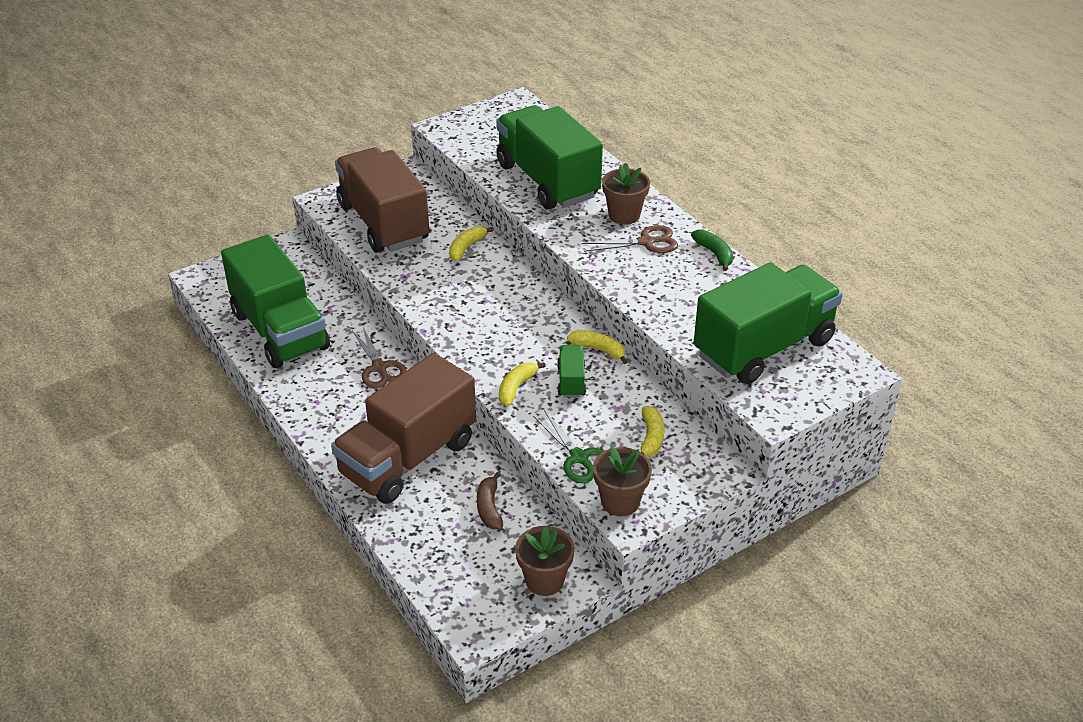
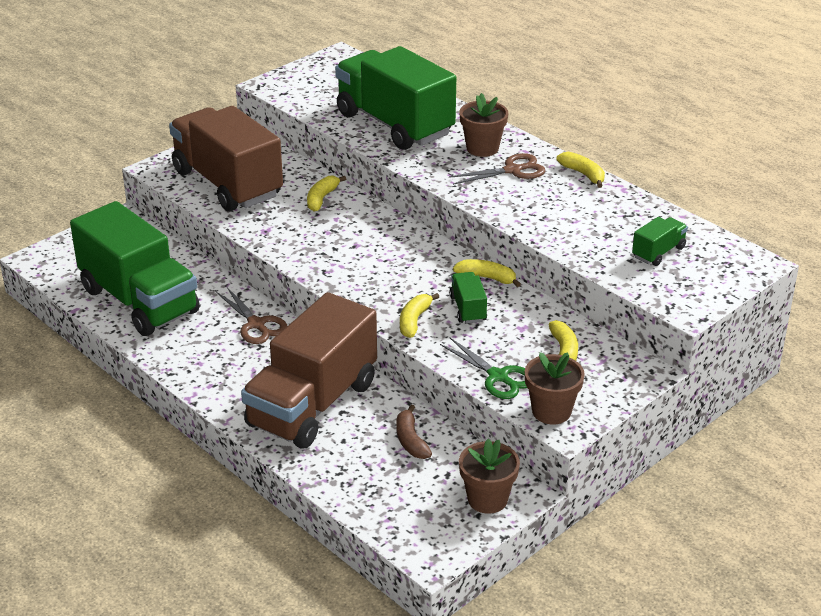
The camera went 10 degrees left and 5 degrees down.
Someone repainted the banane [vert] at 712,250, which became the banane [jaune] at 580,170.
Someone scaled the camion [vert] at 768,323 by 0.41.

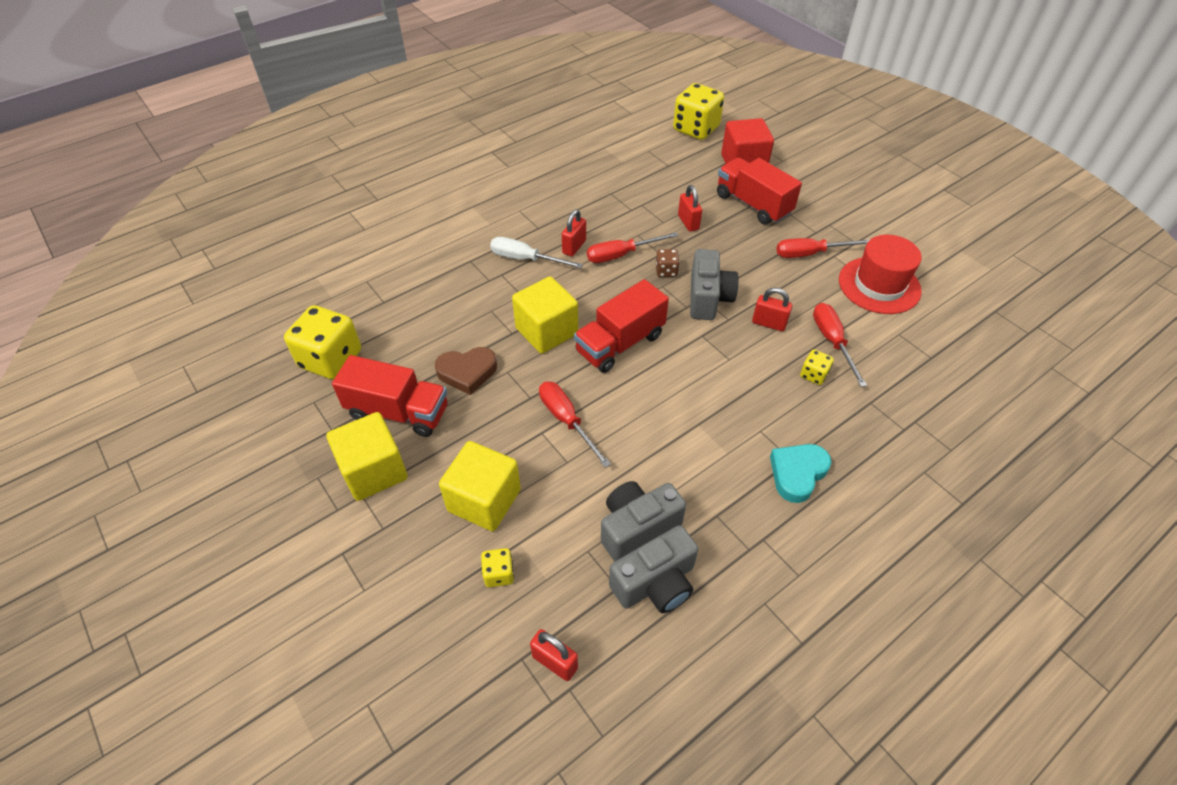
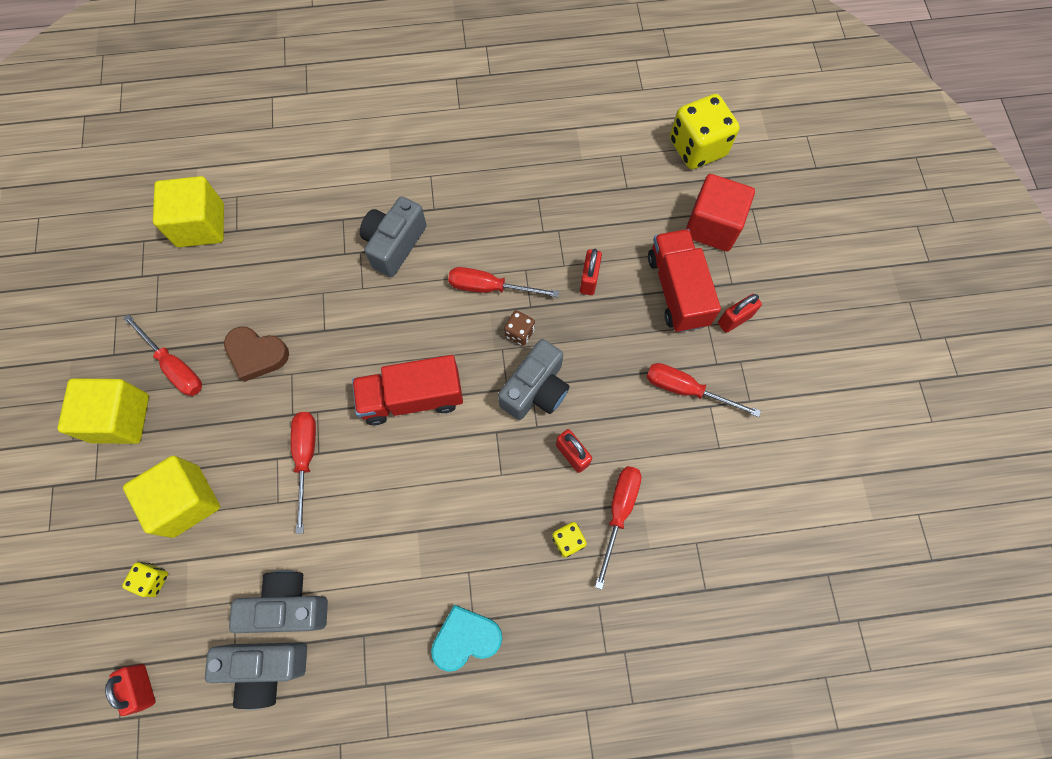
The camera went 30 degrees right and 20 degrees up.
Someone took away the dé [jaune] at 322,342.
Someone swapped the camion [rouge] at 390,396 for the tournevis [rouge] at 162,355.
Someone swapped the tournevis [blanc] at 536,252 for the appareil photo [gris] at 393,236.
Someone carried the cube [jaune] from 545,315 to 188,211.
Someone carried the cadenas [rouge] from 574,233 to 740,313.
Someone took away the chapeau [rouge] at 880,274.

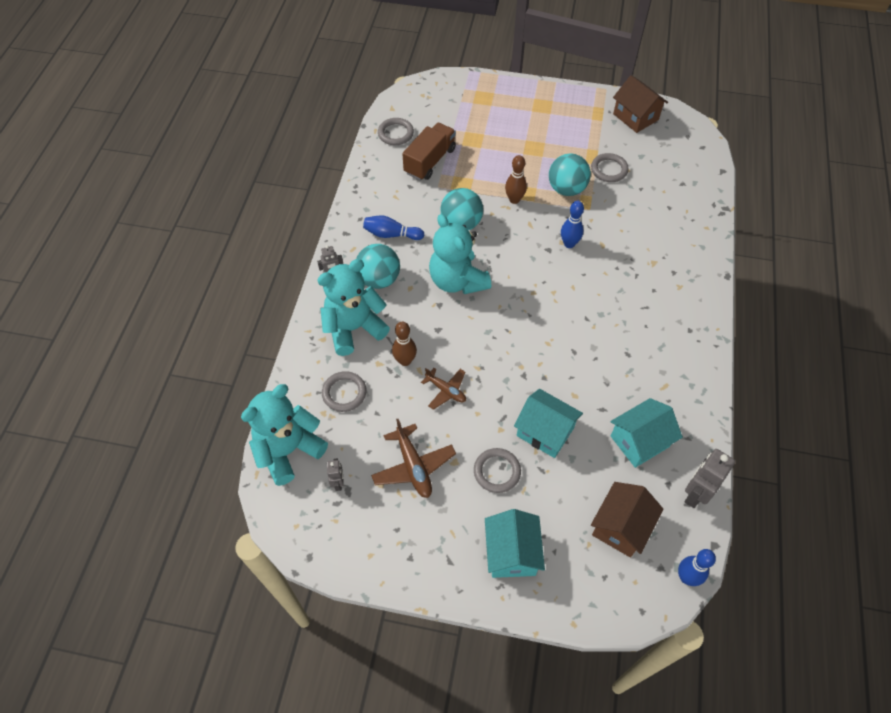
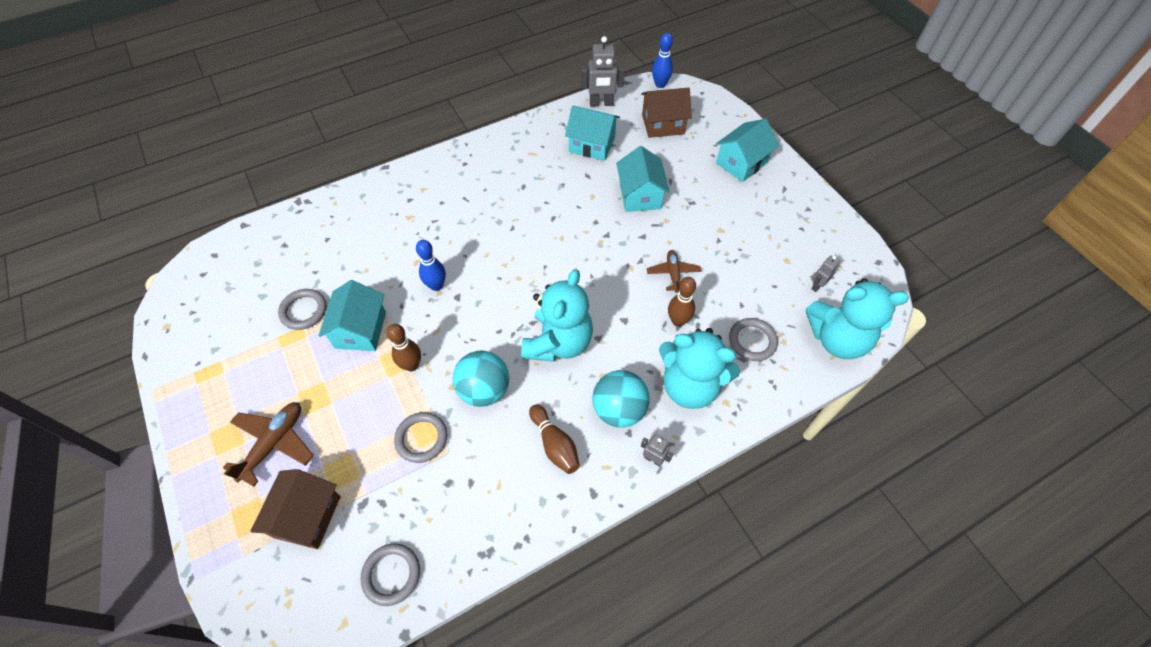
The camera went 130 degrees left and 0 degrees up.
Someone repainted the quille [bleu] at 393,227, which became the quille [marron] at 554,439.
Someone carried the avion [marron] from 413,458 to 268,444.
Someone took away the camion [marron] at 429,151.
Someone carried the anneau [gris] from 497,470 to 420,437.
Someone swapped the balle [turquoise] at 570,175 for the maison [turquoise] at 352,315.
Someone carried the maison [marron] from 640,104 to 295,509.

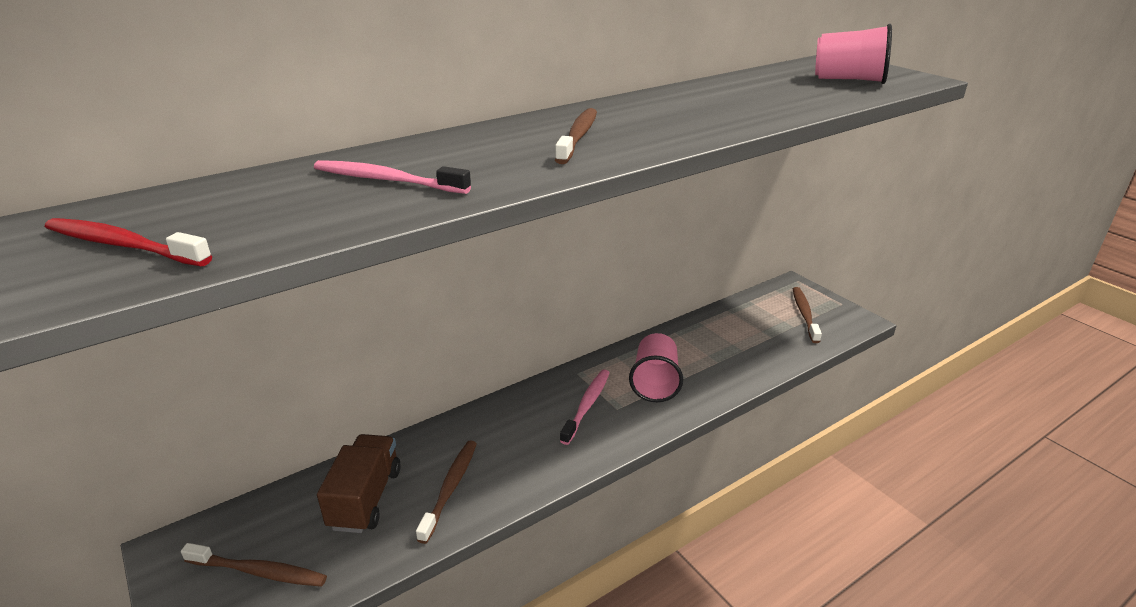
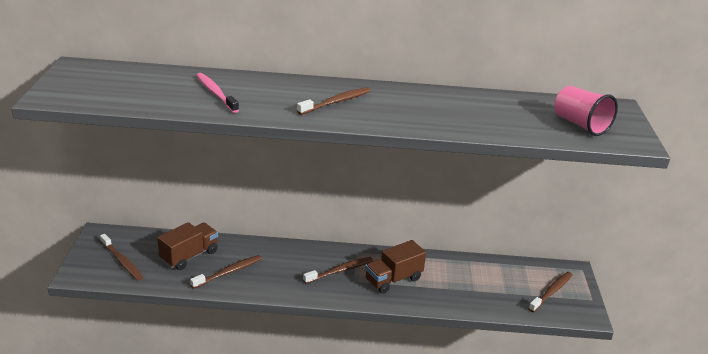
The camera went 35 degrees right and 0 degrees up.
Someone took away the brosse à dents [rouge] at 128,242.
Someone repainted the brosse à dents [rose] at 584,407, which became the brosse à dents [marron] at 338,270.
Someone swapped the gobelet [rose] at 656,367 for the camion [marron] at 395,267.

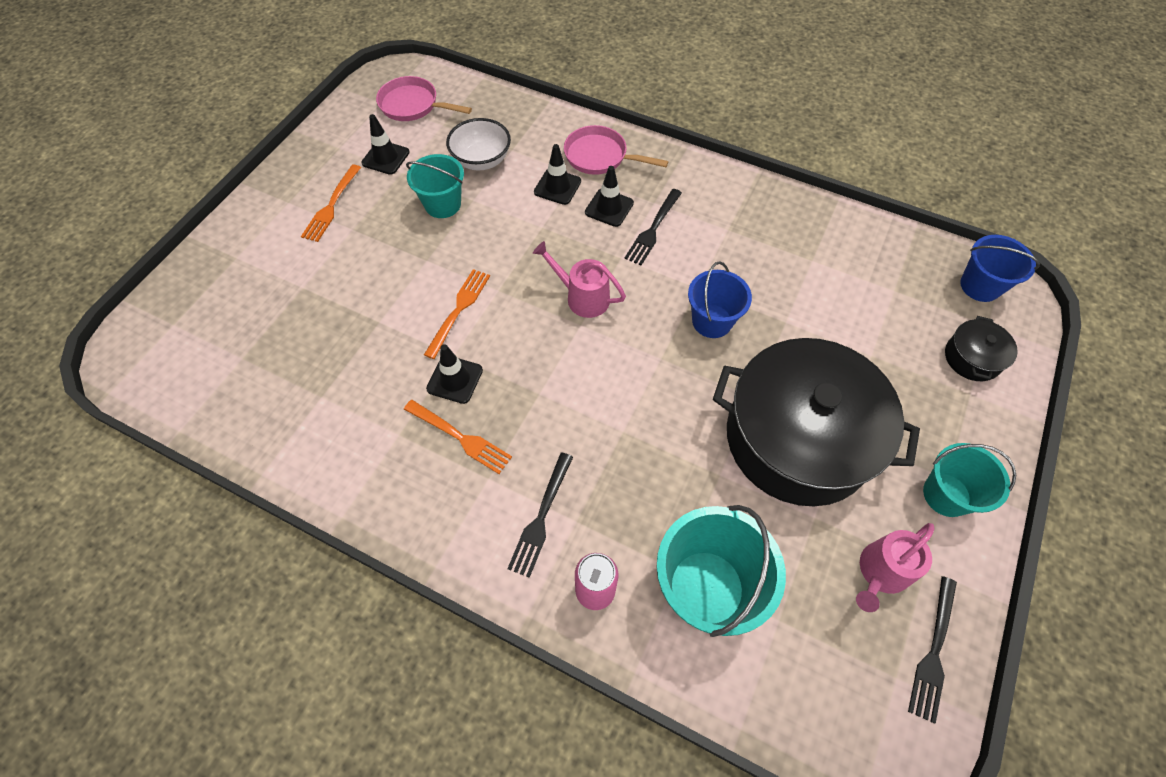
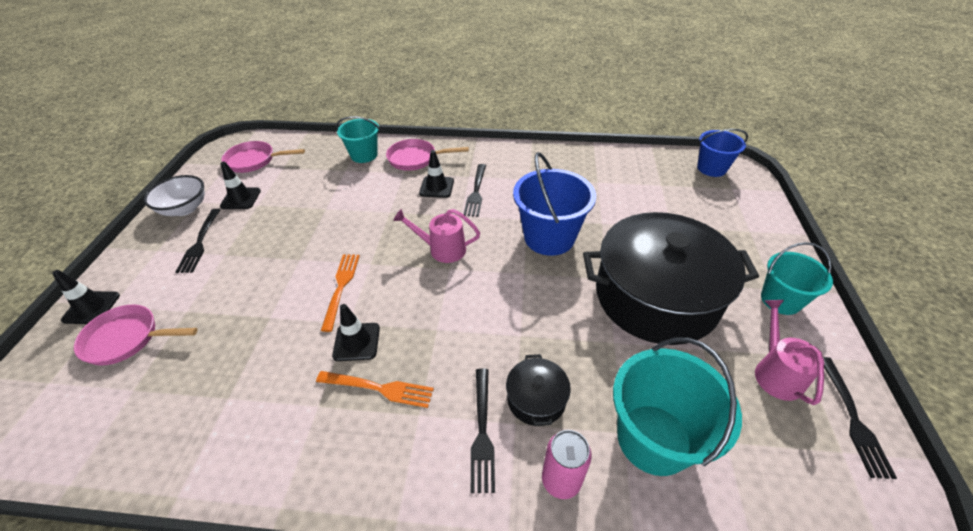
The camera went 20 degrees left and 15 degrees down.
Someone repainted the fourchette [orange] at 331,203, which became the fourchette [noir] at 197,241.
Someone carried the seau [turquoise] from 435,186 to 358,139.
Someone carried the bol [blanc] from 478,144 to 174,195.
Someone carried the cône de chantier [noir] from 557,174 to 86,297.
Someone scaled the seau [bleu] at 720,299 by 1.56.
Someone rotated the arrosoir [rose] at 895,567 by 150 degrees clockwise.
Someone carried the marmite [noir] from 981,348 to 538,390.
Someone put down the poêle [rose] at 136,335.

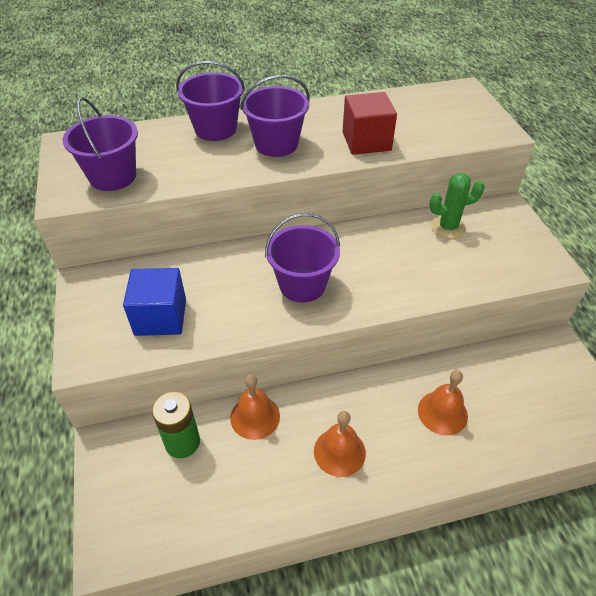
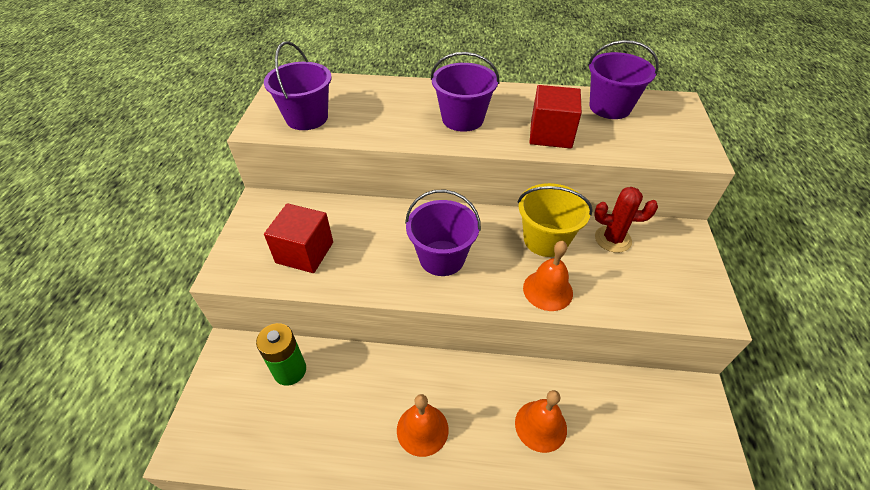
The camera went 20 degrees right and 0 degrees up.
Someone repainted the cube [bleu] at 154,302, which became the cube [rouge] at 298,238.
Someone carried the seau [violet] from 210,101 to 623,79.
Someone carried the cloche [orange] from 255,407 to 548,276.
Someone repainted the cactus [vert] at 457,206, which became the cactus [rouge] at 626,220.
Someone put down the seau [jaune] at 555,220.

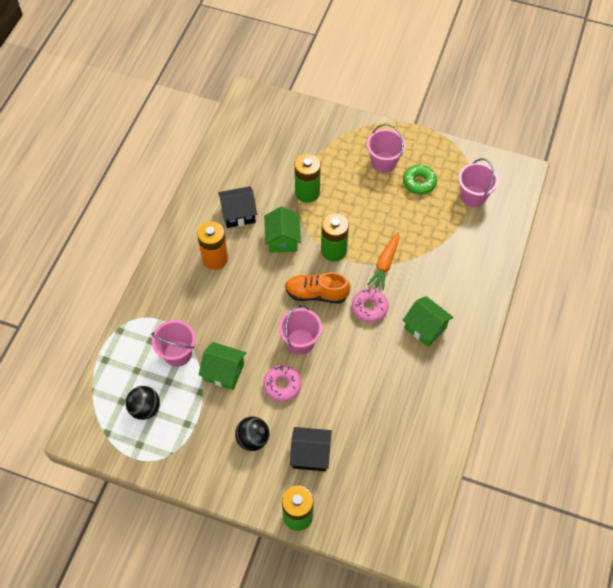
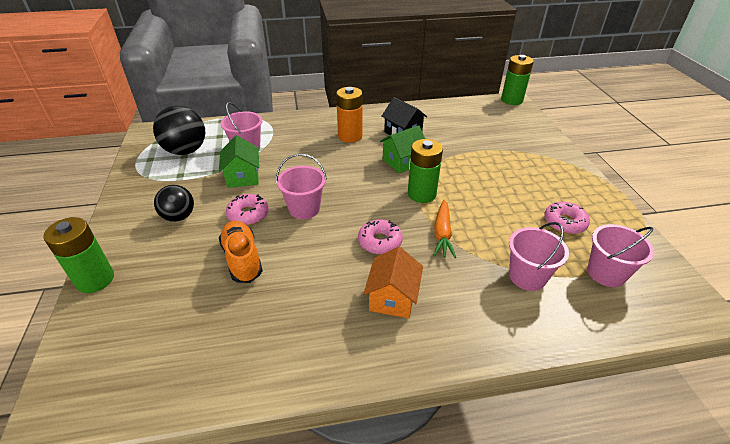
The camera went 60 degrees right and 20 degrees down.
Someone scaled the balle [noir] at 143,403 by 1.56.
Someone carried the chaussure [orange] from 318,287 to 241,251.
Someone took away the maison [noir] at 311,449.
Someone carried the pile [vert] from 308,178 to 517,80.
Someone carried the seau [rose] from 386,148 to 539,256.
Someone rotated the carotte [orange] at 383,261 by 75 degrees counterclockwise.
Someone repainted the beignet [vert] at 420,180, which became the beignet [rose] at 567,218.
Someone repainted the maison [vert] at 428,321, which became the maison [orange] at 393,282.

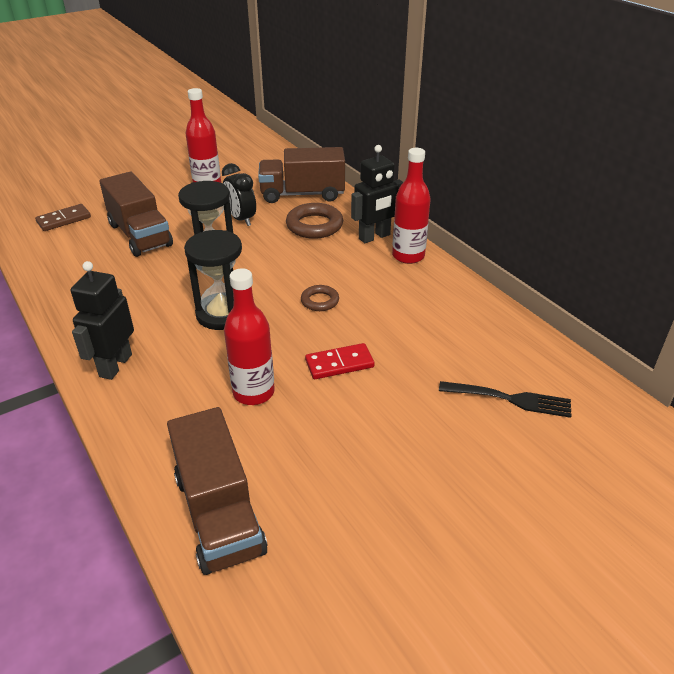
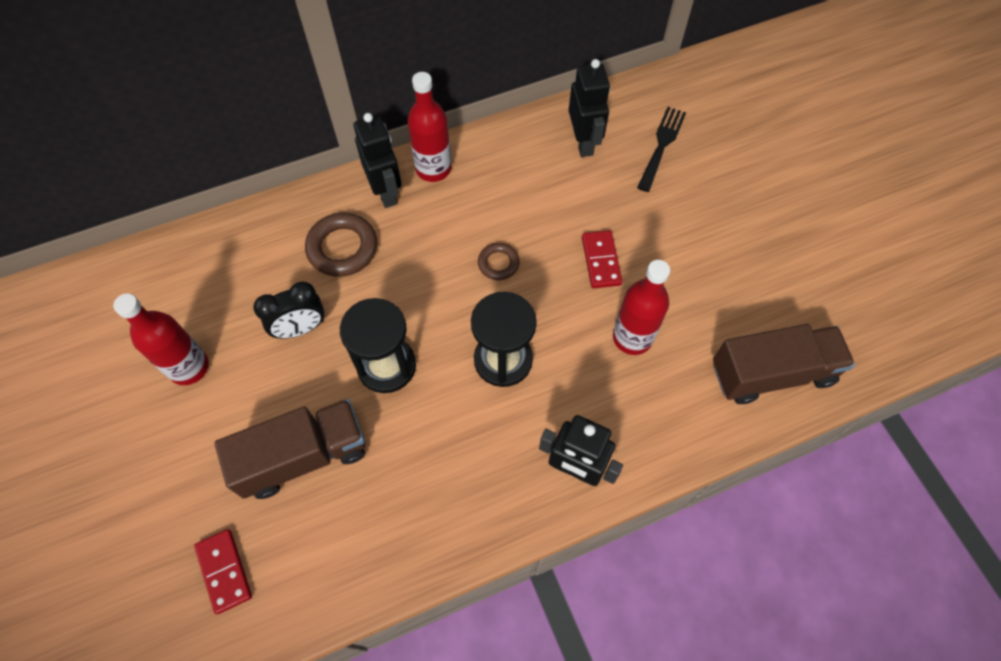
The camera went 80 degrees left and 25 degrees up.
Someone repainted the domino [marron] at 63,217, which became the domino [rouge] at 223,571.
Someone took away the camion [marron] at 301,175.
Someone put down the robot [noir] at 589,108.

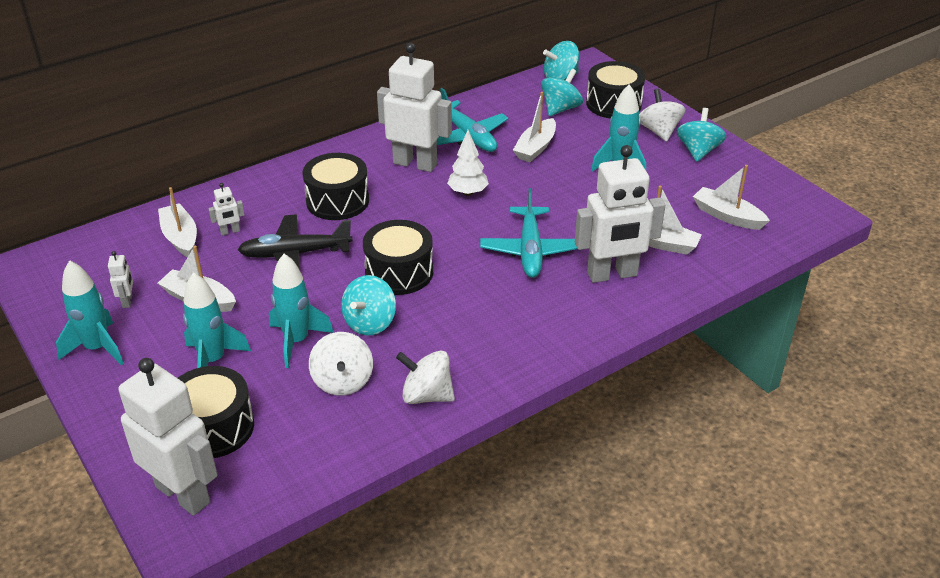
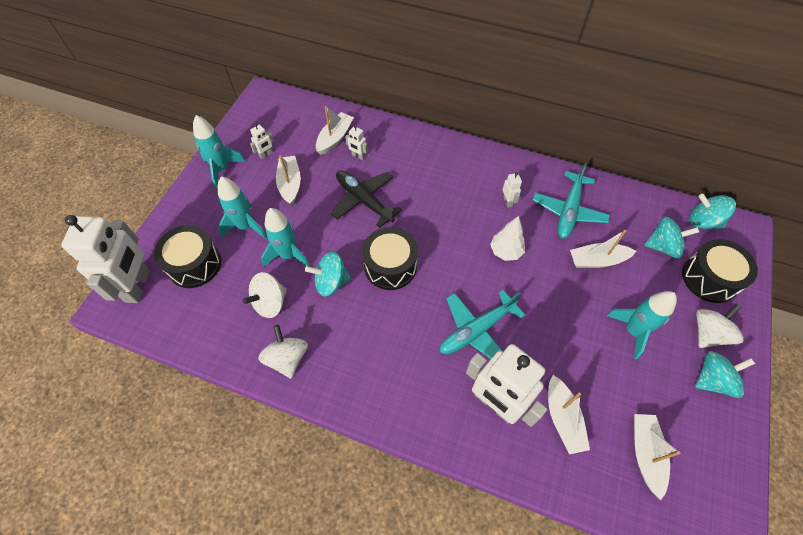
The camera went 55 degrees right and 20 degrees up.
Someone took away the tambour [noir] at 335,186.
Someone scaled the robot [blanc] at 414,107 by 0.41.

